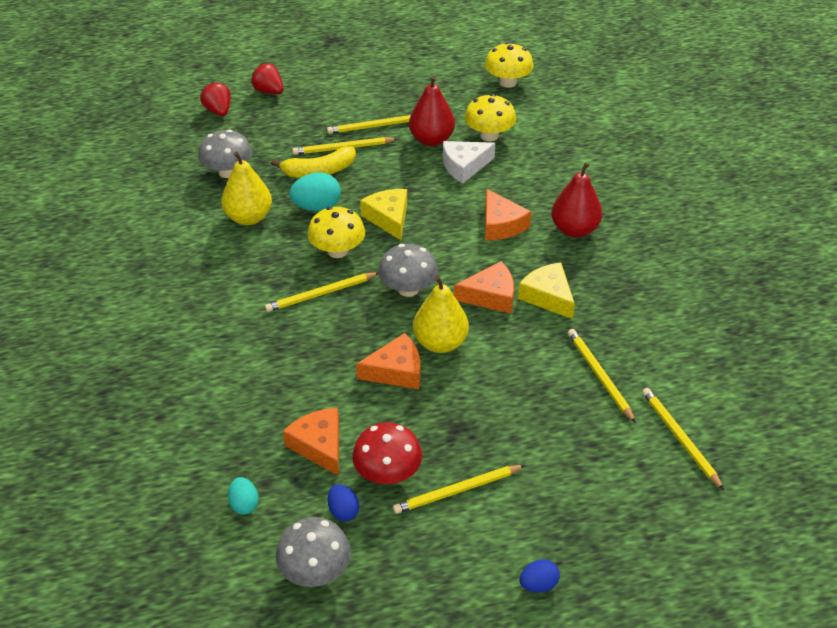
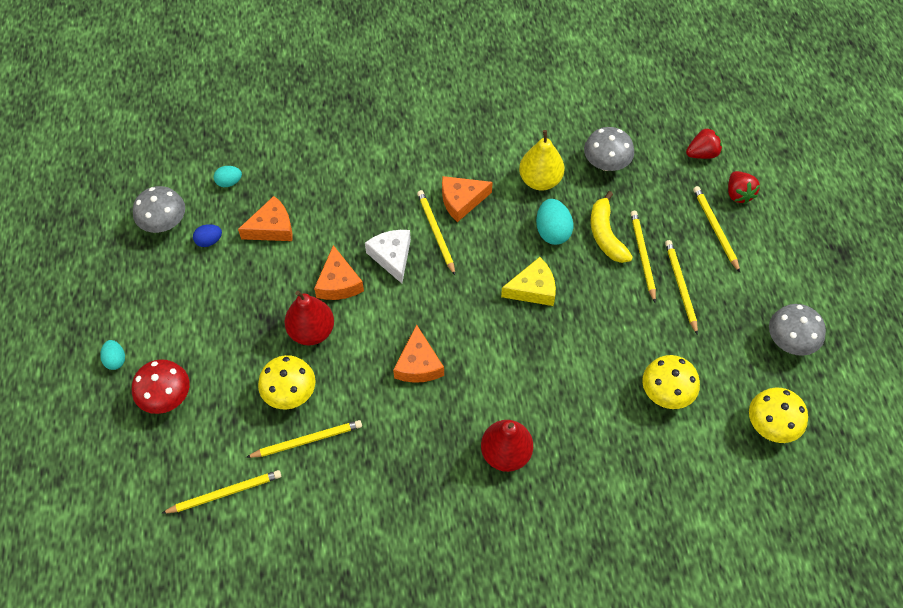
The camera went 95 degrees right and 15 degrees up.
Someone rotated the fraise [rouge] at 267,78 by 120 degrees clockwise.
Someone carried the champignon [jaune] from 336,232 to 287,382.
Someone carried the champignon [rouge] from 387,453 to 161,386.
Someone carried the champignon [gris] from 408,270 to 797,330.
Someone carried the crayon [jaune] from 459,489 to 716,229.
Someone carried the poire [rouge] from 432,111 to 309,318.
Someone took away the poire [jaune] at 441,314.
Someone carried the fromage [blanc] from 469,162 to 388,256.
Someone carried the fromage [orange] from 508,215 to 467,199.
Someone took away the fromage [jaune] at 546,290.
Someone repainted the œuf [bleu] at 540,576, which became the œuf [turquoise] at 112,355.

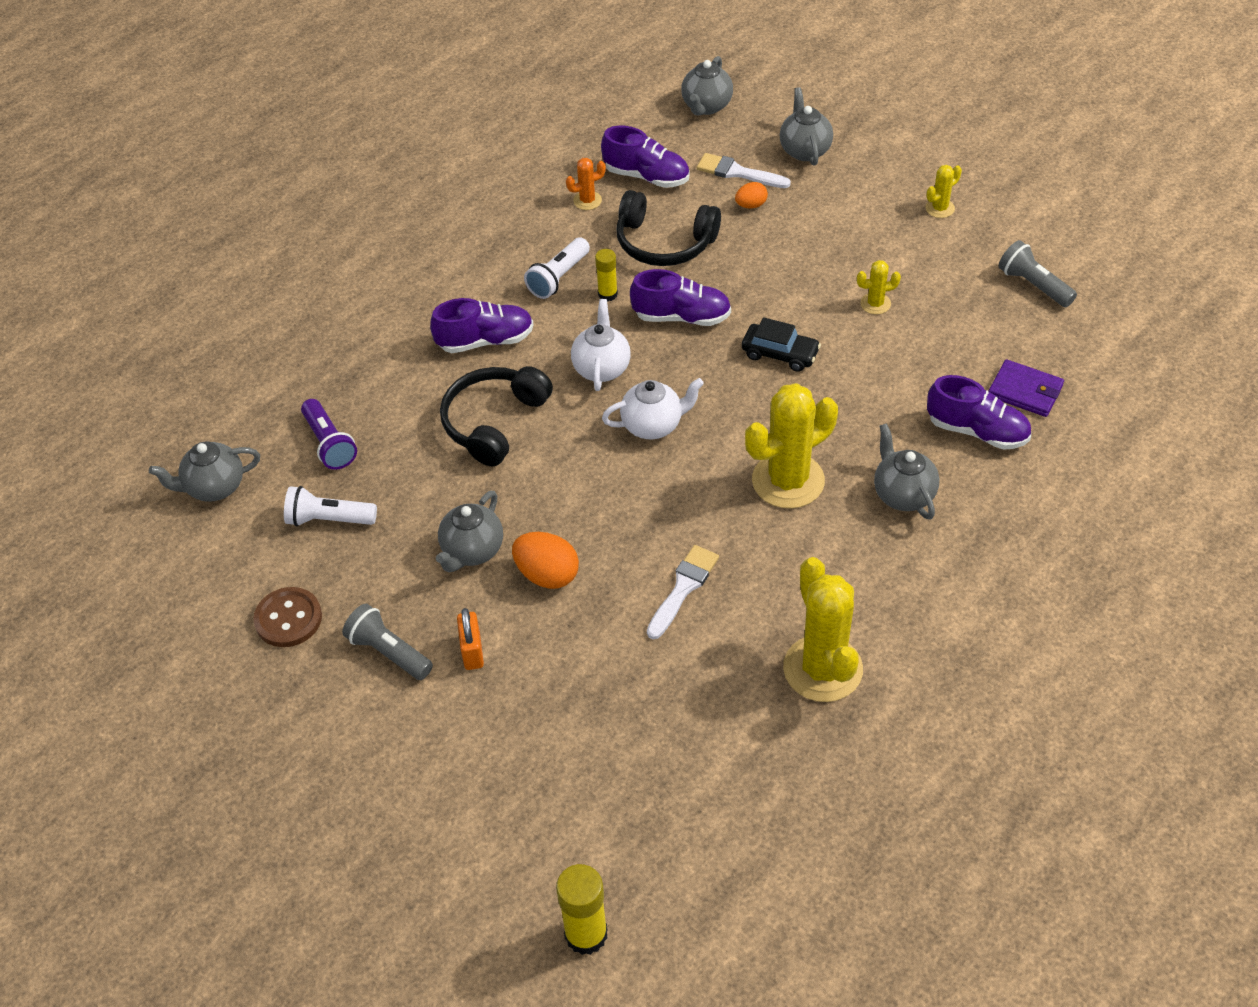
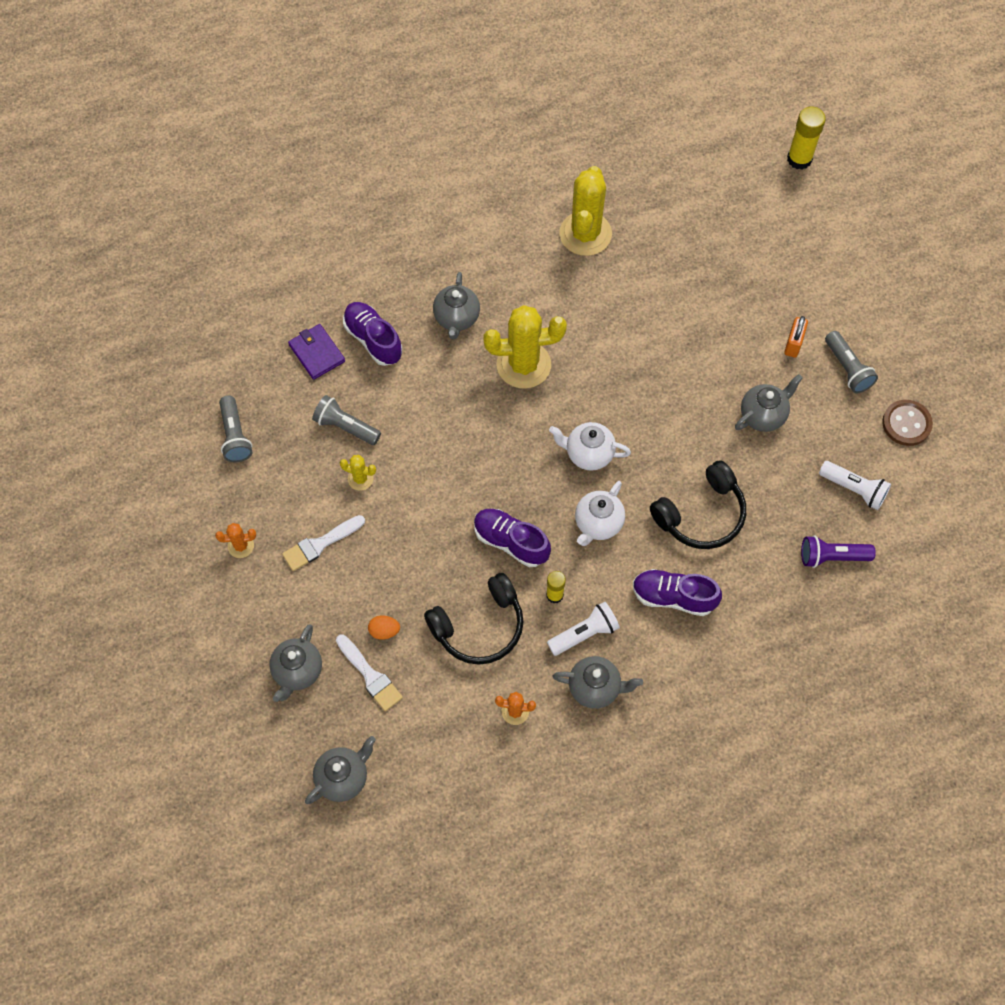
The camera went 155 degrees left and 15 degrees up.
Someone carried the théière [gris] from 204,471 to 597,682.
Someone rotated the lampe de poche [violet] at 329,434 by 90 degrees counterclockwise.
Someone took away the œuf [orange] at 545,560.
Someone took away the chaussure [violet] at 645,157.
Someone rotated the casque audio [noir] at 668,228 by 105 degrees clockwise.
Someone carried the pinceau [blanc] from 683,592 to 323,543.
Someone took away the voiture [noir] at 781,344.
Someone repainted the cactus [jaune] at 944,191, which became the cactus [orange] at 235,540.
Someone put down the lampe de poche [gris] at 346,420.

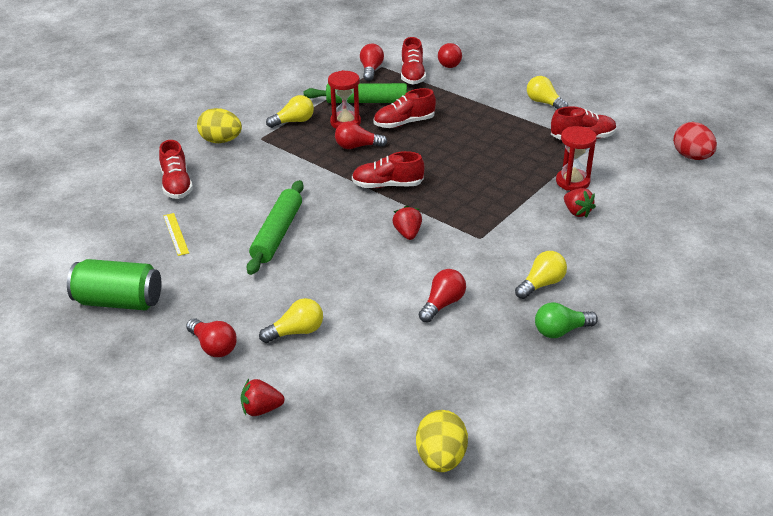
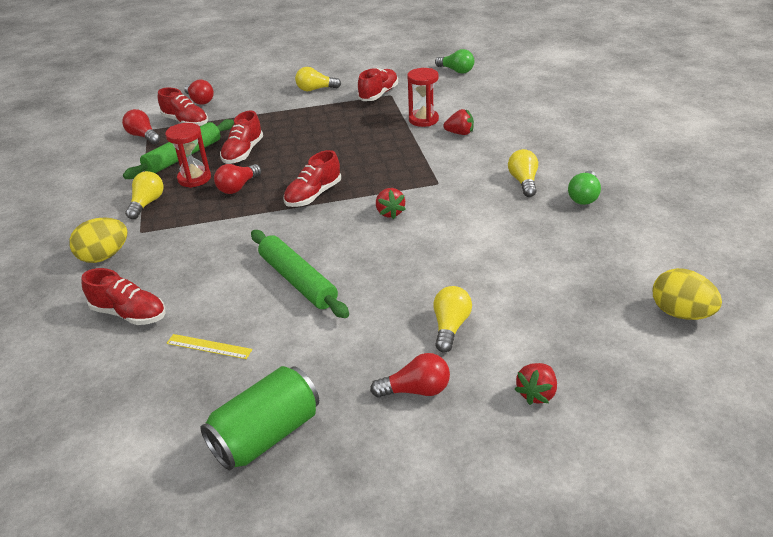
The camera went 50 degrees left and 0 degrees up.
Someone rotated the fraise [rouge] at 407,223 by 135 degrees counterclockwise.
Someone took away the ampoule [rouge] at 442,295.
Someone swapped the œuf [rouge] at 695,141 for the ampoule [vert] at 454,61.

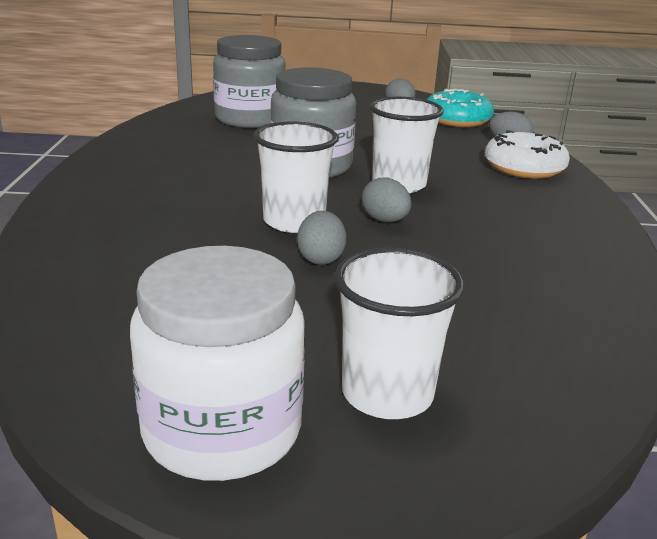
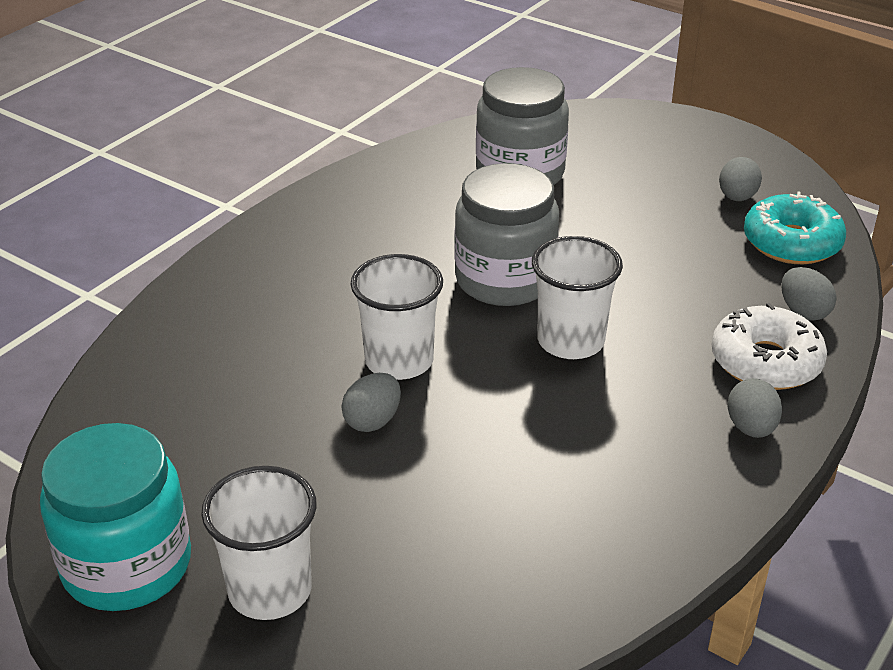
The camera went 35 degrees right and 10 degrees up.
Someone repainted the bocal [blanc] at 217,363, which became the bocal [turquoise] at 115,517.
Someone carried the œuf [gris] from 387,200 to 754,408.

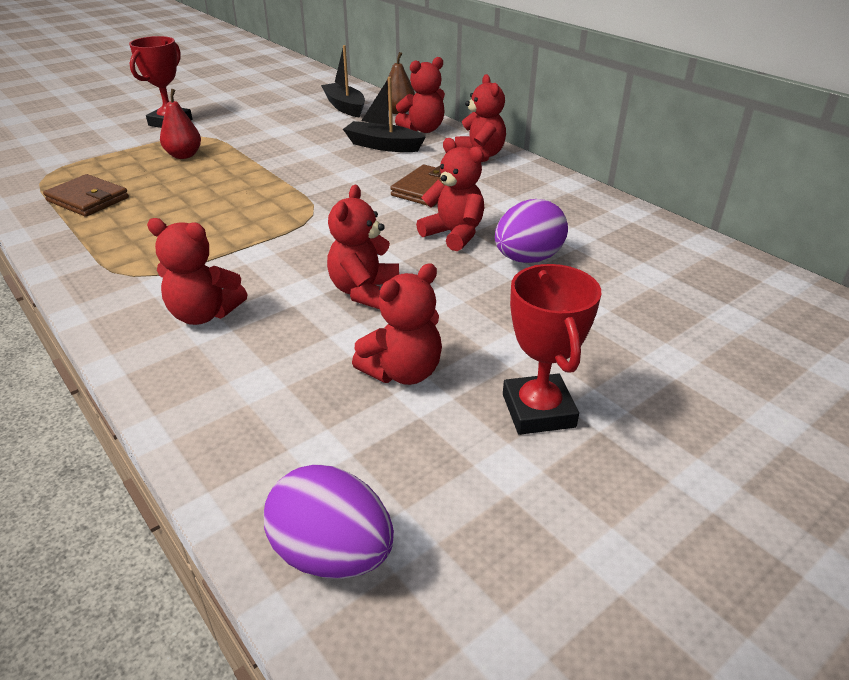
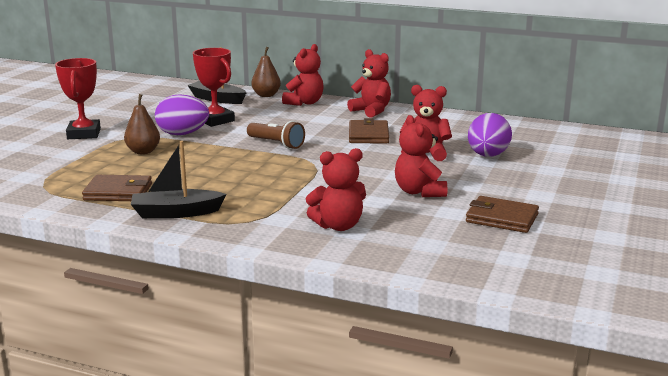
The camera went 30 degrees left and 15 degrees down.
Someone repainted the poire [rouge] at 180,124, which became the poire [marron] at 142,124.
Someone carried the œuf [violet] from 329,522 to 182,114.
Someone carried the bateau [noir] from 384,114 to 178,179.
Someone swapped the ours en peluche [rouge] at 397,324 for the portefeuille [marron] at 502,214.
Someone carried the trophée [rouge] from 552,349 to 214,87.
Someone put down the lampe de poche [marron] at 276,135.

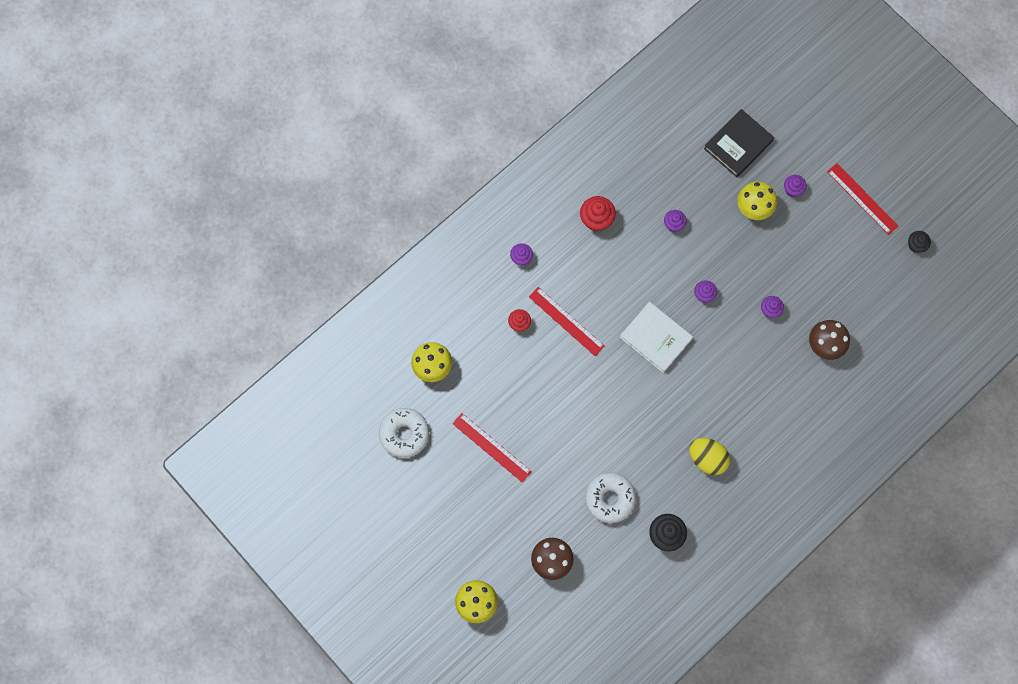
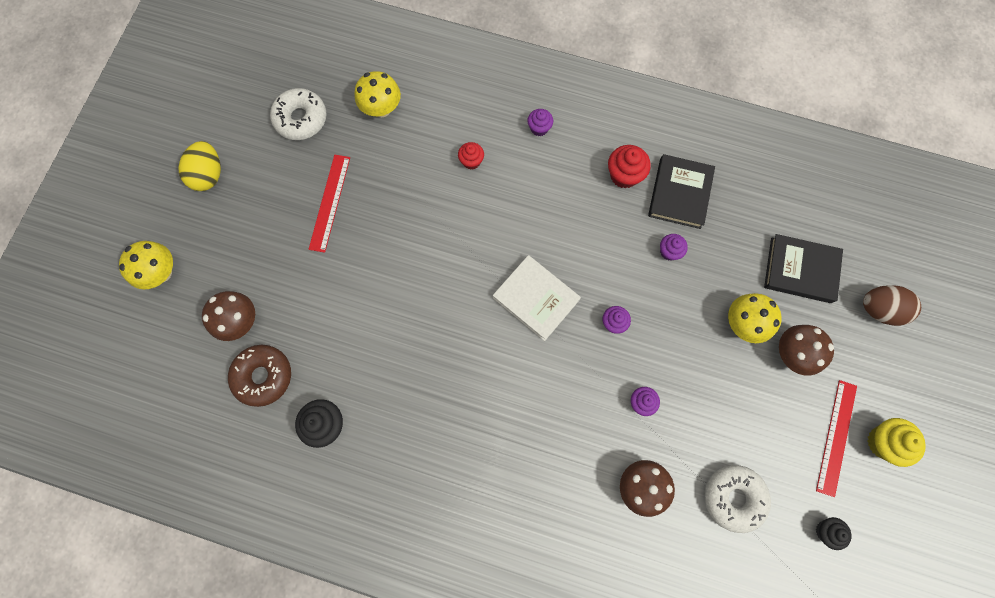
The camera went 60 degrees right and 0 degrees up.
Someone took away the règle [rouge] at 567,321.
Someone carried the beignet [blanc] from 610,497 to 737,499.
Someone rotated the livre [blanc] at 656,337 by 60 degrees counterclockwise.
Someone carried the œuf [jaune] from 709,456 to 199,166.
Someone swapped the muffin [violet] at 795,186 for the champignon [marron] at 806,350.
Someone put down the beignet [marron] at 259,376.
Someone put down the livre [noir] at 681,191.
Someone put down the œuf [marron] at 892,305.
Someone put down the muffin [jaune] at 897,442.

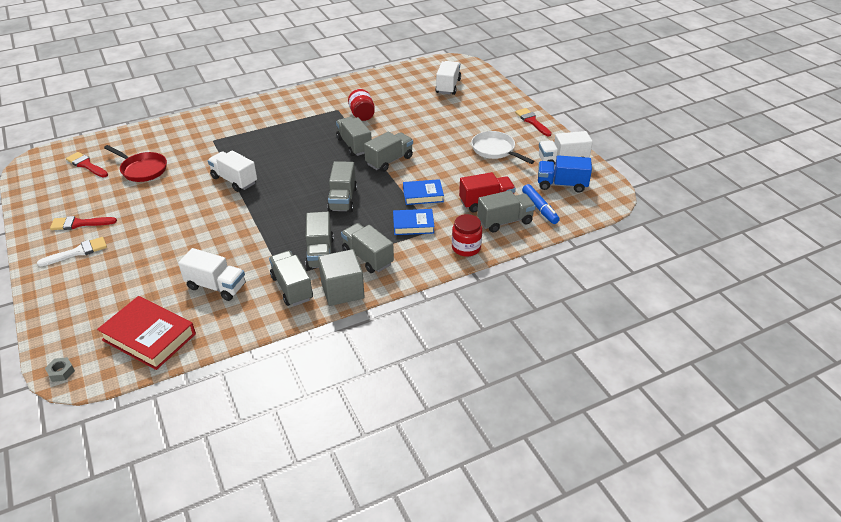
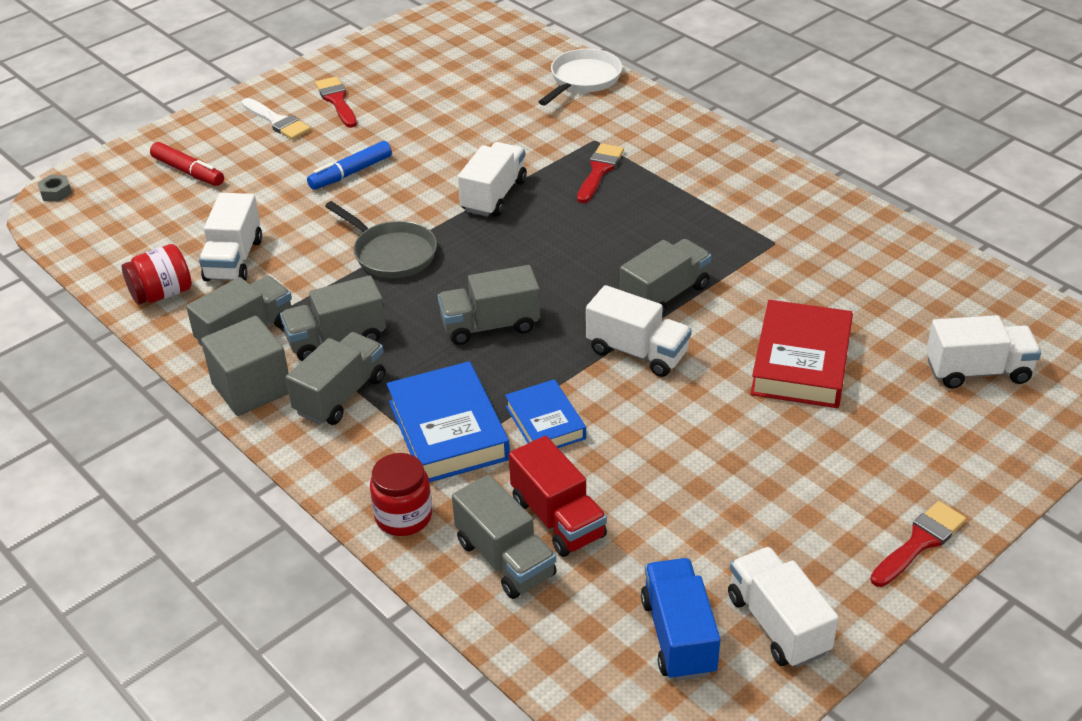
The camera went 75 degrees right and 0 degrees up.
Someone carried the pinceau [rouge] from 87,164 to 600,173.
Someone carried the livre [rouge] from 146,333 to 801,354.
Someone took away the poêle [rouge] at 135,163.
Someone carried the bocal [rouge] from 361,105 to 157,274.
Someone repainted the camion [gris] at 388,152, which became the camion [blanc] at 638,331.
Someone scaled the livre [bleu] at 413,222 by 1.61.
Someone carried the poêle [blanc] from 502,147 to 580,77.
Someone carried the feutre [bleu] from 541,204 to 349,165.
Someone put down the feutre [rouge] at 187,164.
Someone put down the poêle [gris] at 381,239.

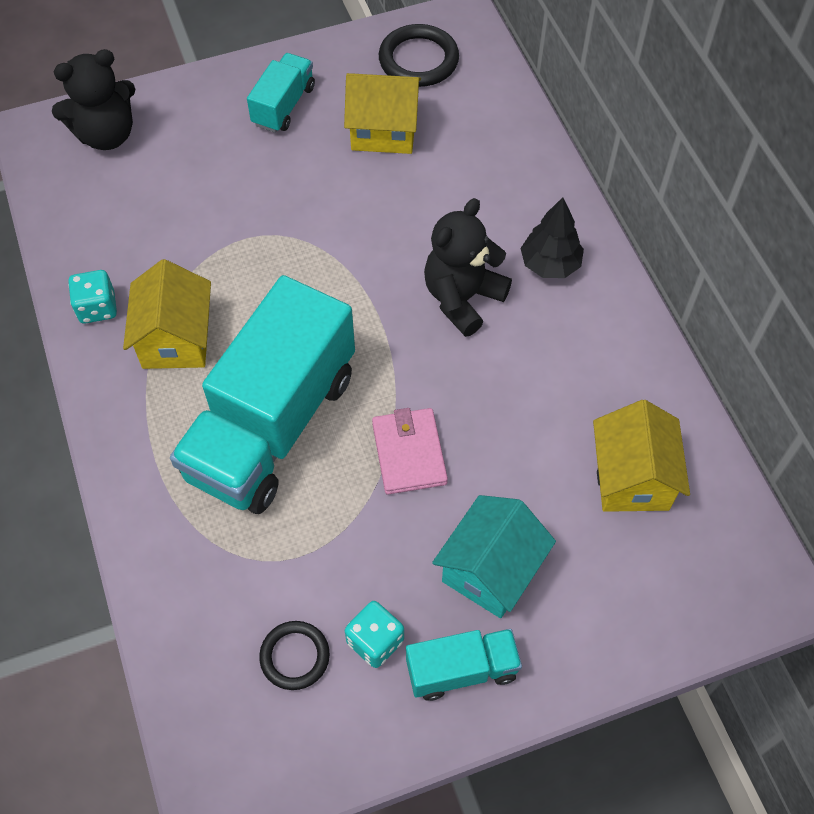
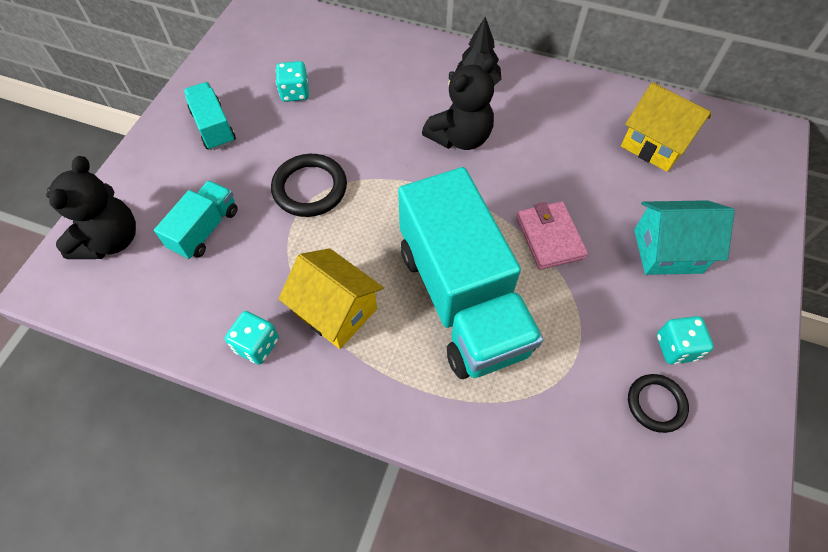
The camera went 50 degrees left and 0 degrees up.
Someone swapped the maison [jaune] at 382,113 for the dé [turquoise] at 292,81.
Someone rotated the portefeuille [rose] at 410,451 by 45 degrees clockwise.
Someone carried the anneau [noir] from 419,55 to 309,185.
Someone carried the camion [turquoise] from 464,665 to 196,220.
Someone rotated the ours en peluche [noir] at 468,267 by 120 degrees counterclockwise.
Someone rotated the maison [turquoise] at 494,556 by 75 degrees counterclockwise.

